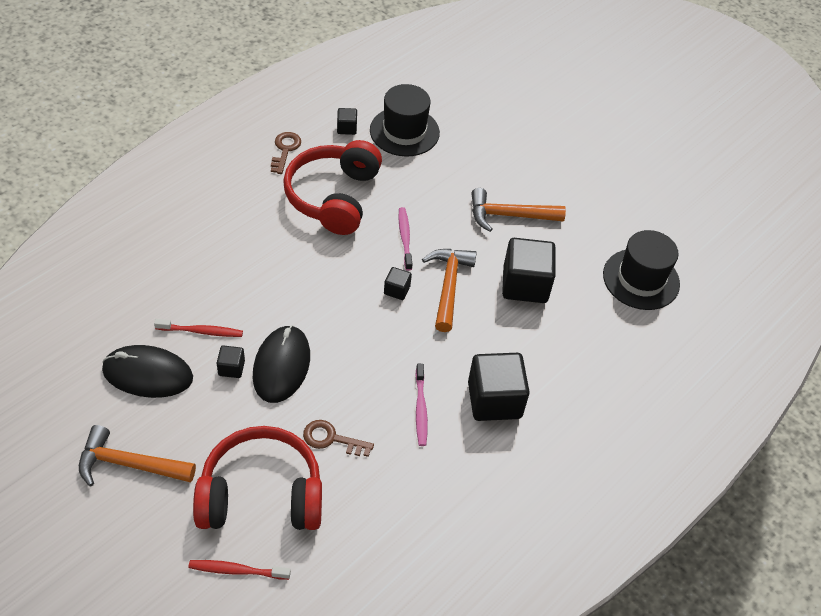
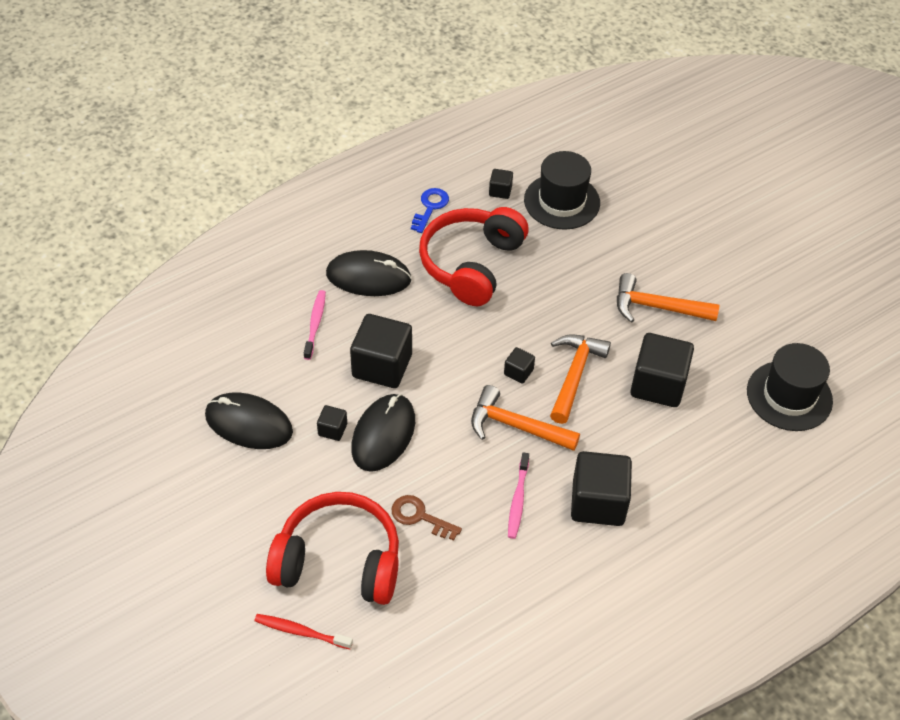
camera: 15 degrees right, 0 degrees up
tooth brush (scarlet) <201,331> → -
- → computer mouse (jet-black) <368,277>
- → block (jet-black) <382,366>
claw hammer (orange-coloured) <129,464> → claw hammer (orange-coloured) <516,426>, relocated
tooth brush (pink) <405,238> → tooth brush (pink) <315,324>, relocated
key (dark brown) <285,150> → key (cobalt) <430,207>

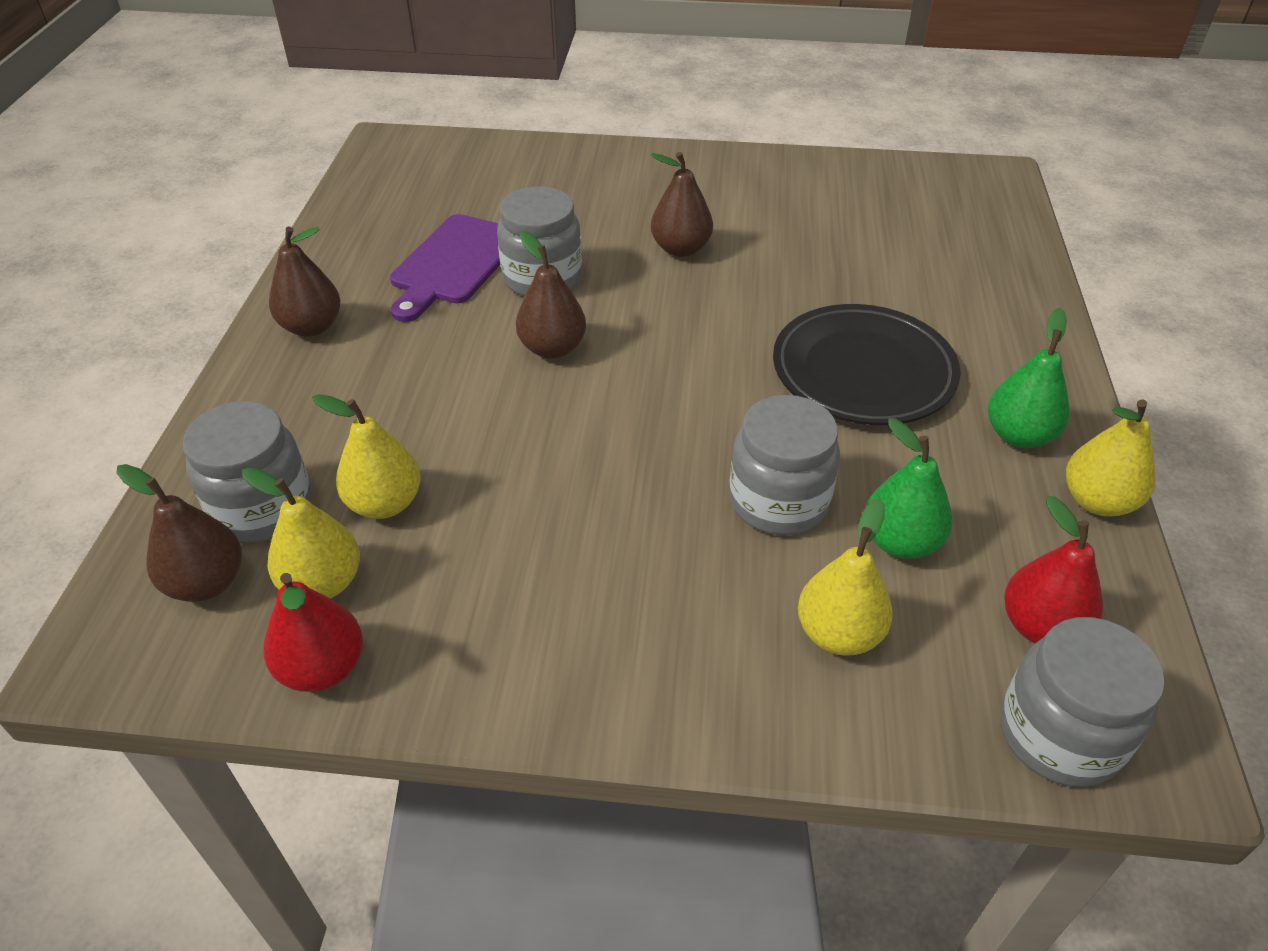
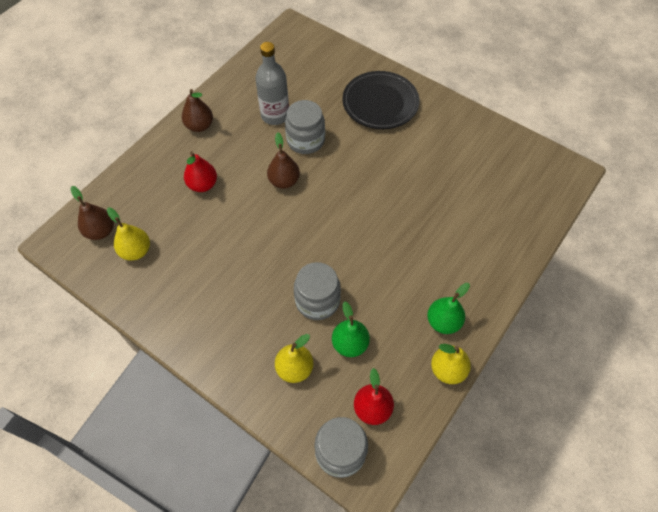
camera: 30 degrees right, 15 degrees up
jar (gray) <262,508> → -
toy pear (yellow) <384,503> → -
toy pear (dark brown) <680,249> → -
toy pear (scarlet) <323,668> → toy pear (scarlet) <203,185>, relocated
flat dish (jet-black) <863,372> → flat dish (jet-black) <380,103>, relocated
cutting board (purple) <454,263> → bottle (gray) <275,115>

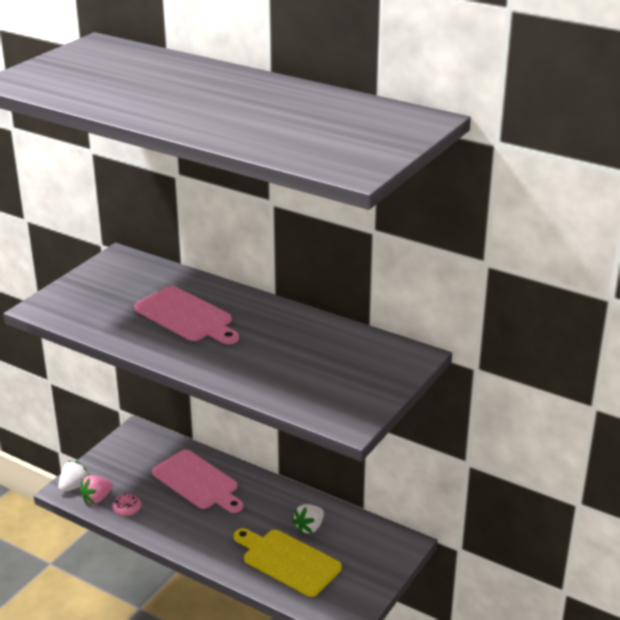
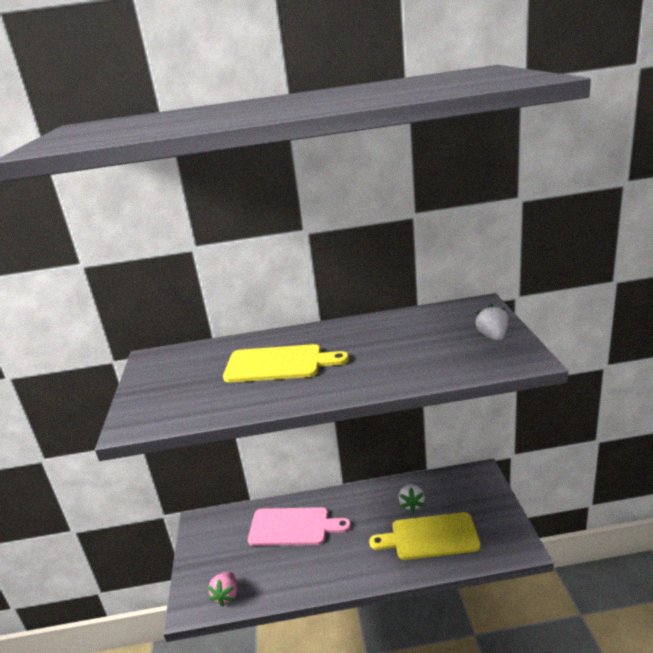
camera: 35 degrees left, 5 degrees down
doughnut (pink) <127,508> → -
toy strawberry (pure white) <74,486> → toy strawberry (pure white) <493,336>, relocated
cutting board (pink) <186,316> → cutting board (yellow) <279,364>

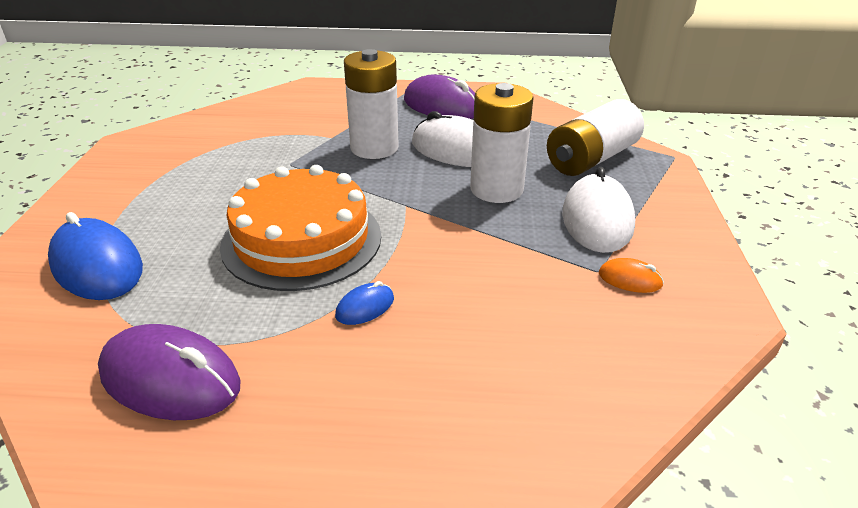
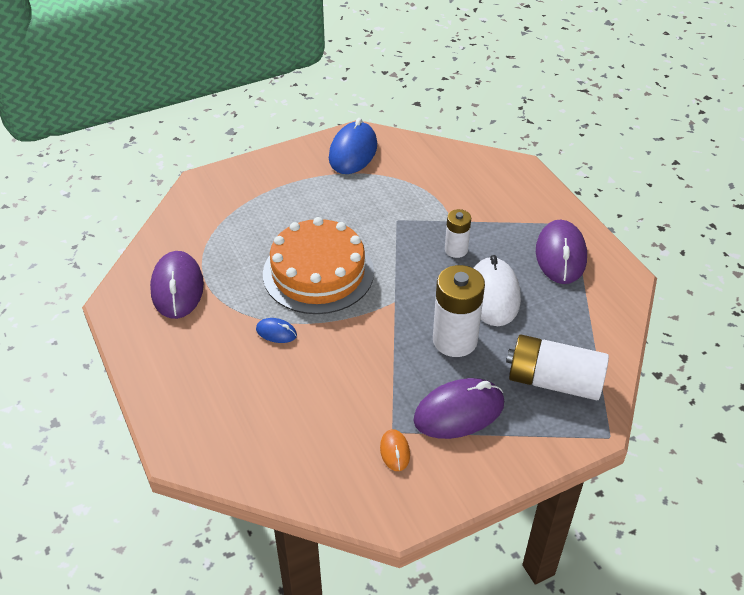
camera: 60 degrees right, 10 degrees up
computer mouse (cobalt) <97,266> → computer mouse (cobalt) <353,152>, relocated
computer mouse (pure white) <597,220> → computer mouse (purple) <459,412>
battery (pure white) <374,148> → battery (pure white) <456,250>, x0.57

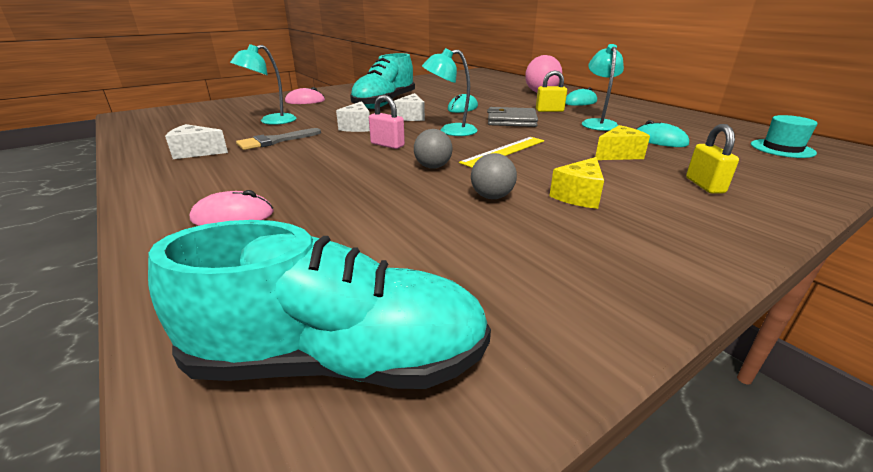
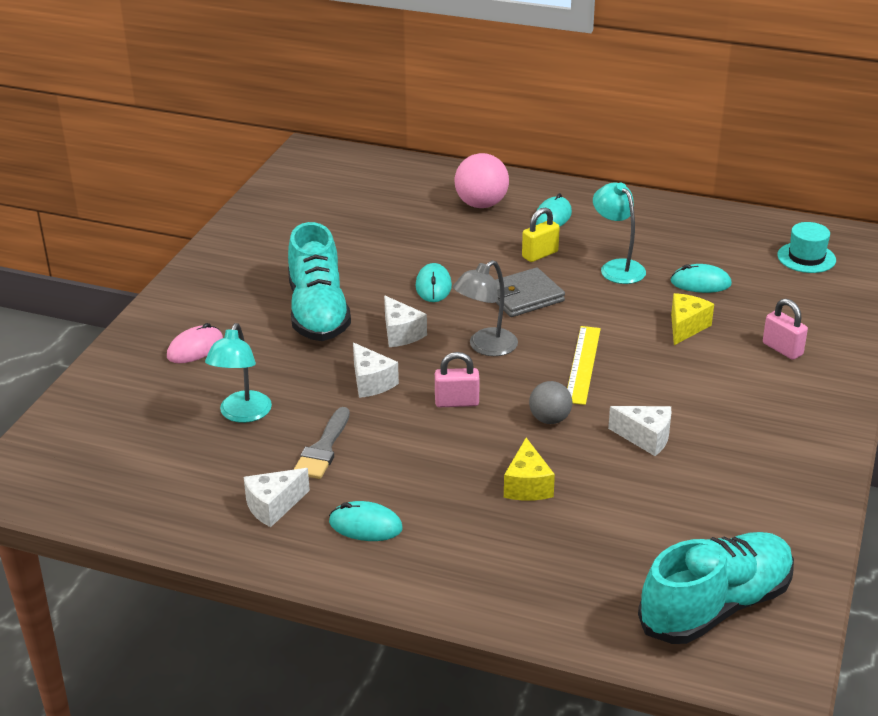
camera: 35 degrees left, 5 degrees up
computer mouse (pink) <233,216> → -
- → computer mouse (teal) <365,525>
cheese (yellow) <578,196> → cheese (yellow) <527,485>, relocated
play ball (gray) <492,197> → cheese (pure white) <645,438>
desk lamp (teal) <450,131> → desk lamp (gray) <485,347>
lock (yellow) <704,185> → lock (pink) <782,349>

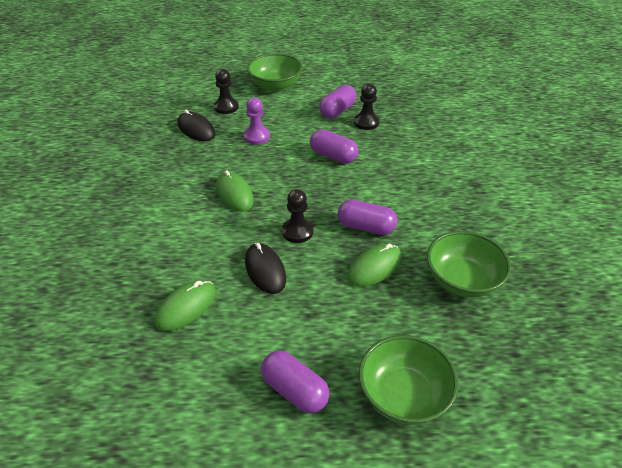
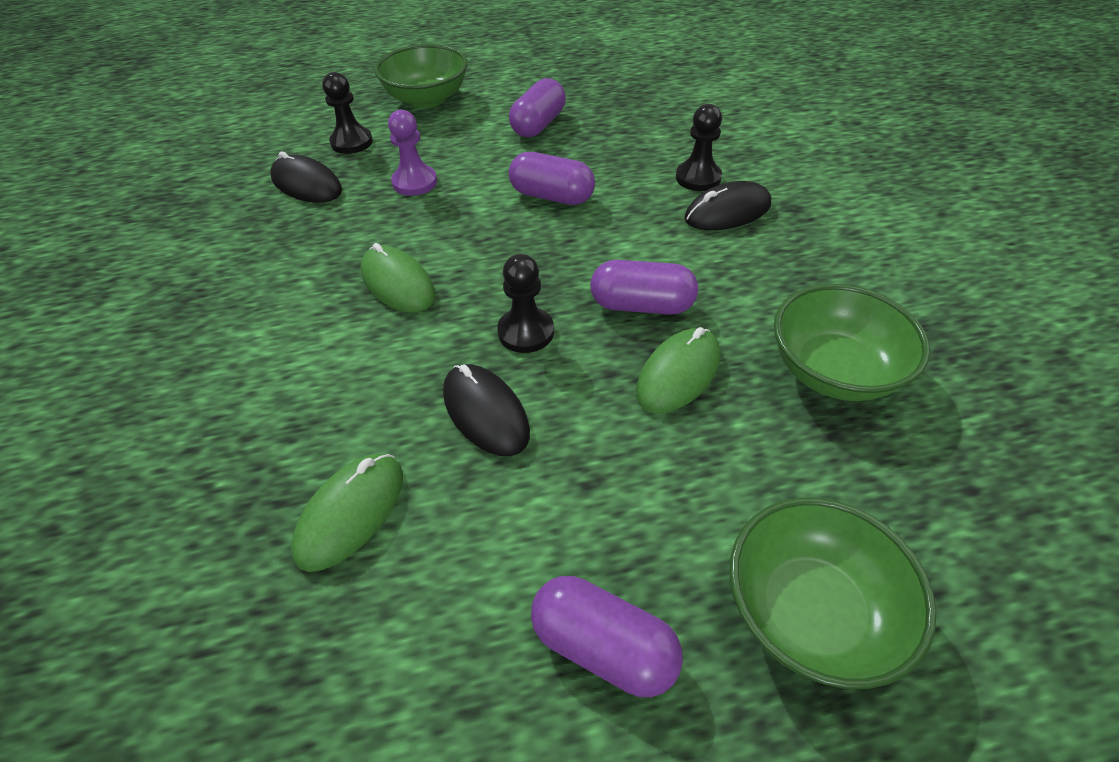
camera: 10 degrees left, 5 degrees up
- → computer mouse (jet-black) <727,212>
chess pawn (jet-black) <366,122> → chess pawn (jet-black) <698,178>, relocated

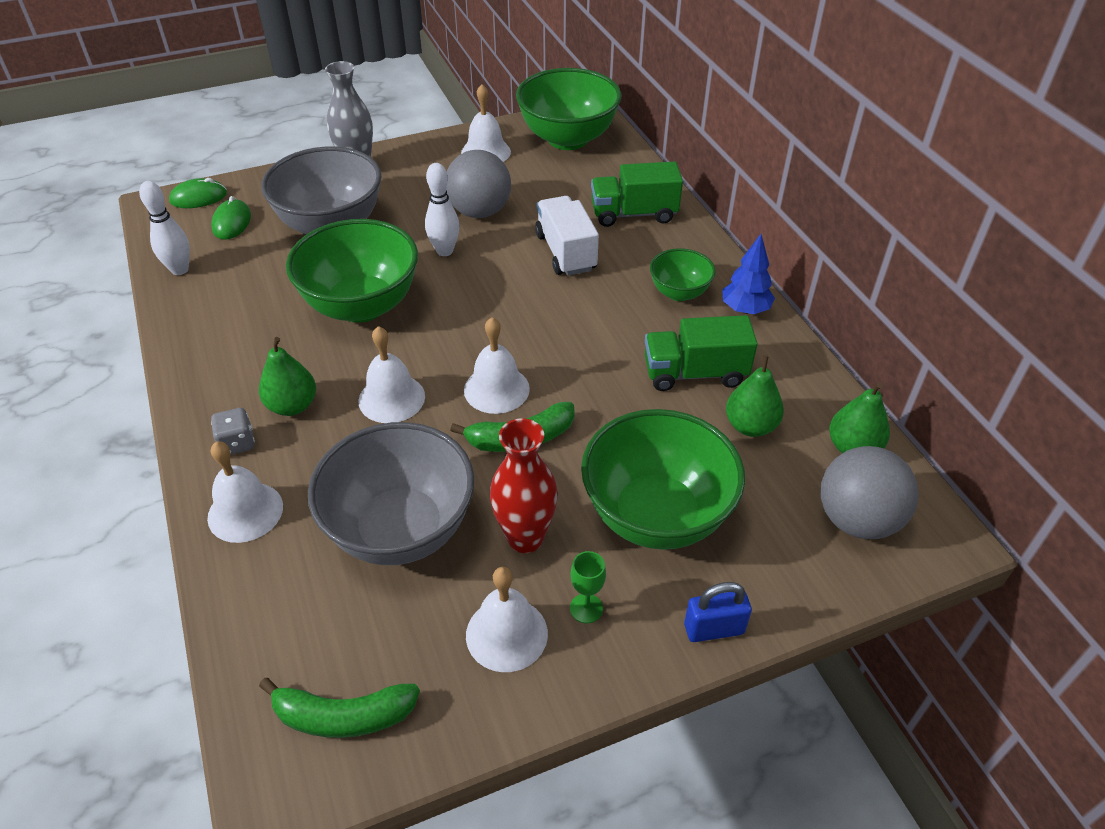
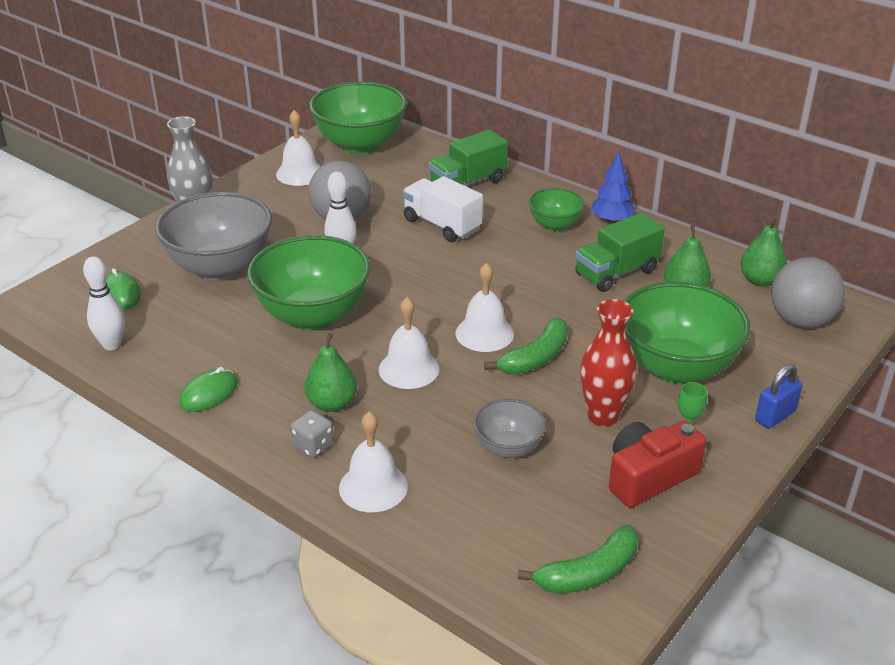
camera: 30 degrees left, 10 degrees down
computer mouse (leaf-green) <198,197> → computer mouse (leaf-green) <209,394>, relocated
bell (pure white) <506,634> → camera (scarlet) <649,476>
bowl (gray) <401,529> → bowl (gray) <508,448>, x0.52

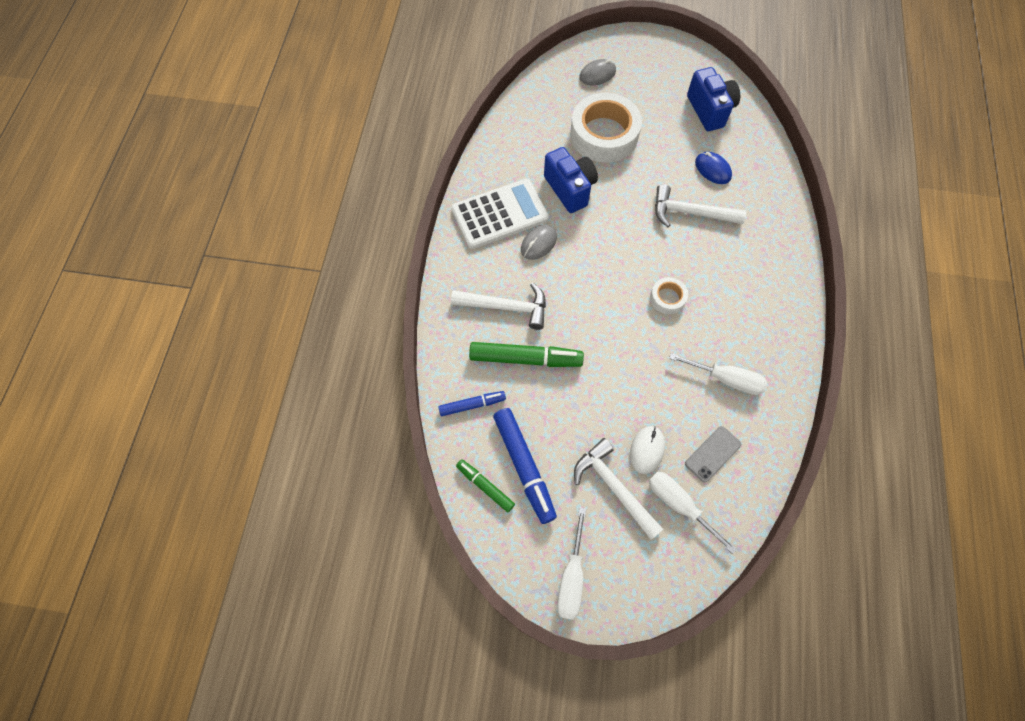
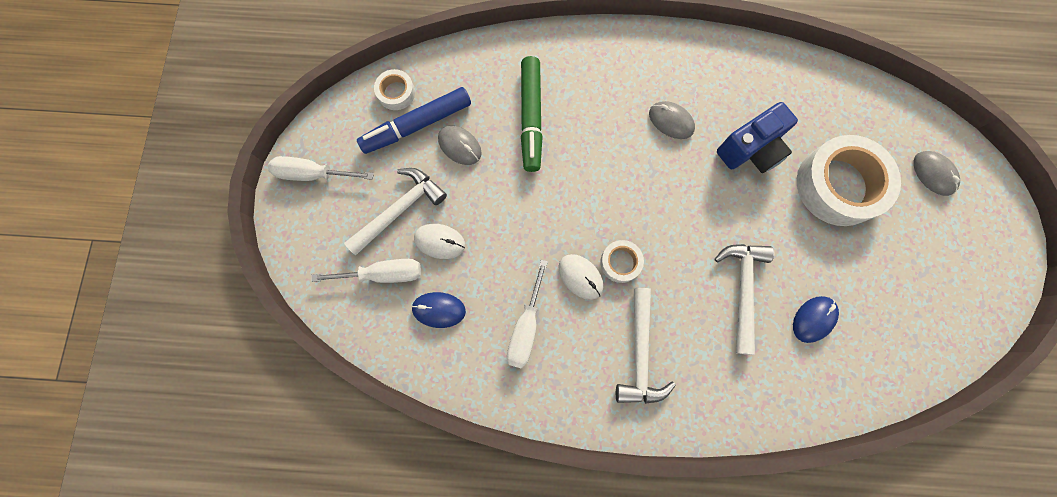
camera: 85 degrees right, 10 degrees up
felt pen (cobalt) <472,405> → -
calculator (pure white) <499,214> → -
camera (cobalt) <709,110> → -
- → computer mouse (gray) <460,146>
- → computer mouse (pure white) <580,277>
claw hammer (pure white) <506,307> → claw hammer (pure white) <640,354>, relocated
felt pen (leaf-green) <485,487> → tape (pure white) <396,93>
phone (gray) <712,454> → computer mouse (cobalt) <439,310>
flat screwdriver (pure white) <679,505> → flat screwdriver (pure white) <383,274>, 45 degrees clockwise

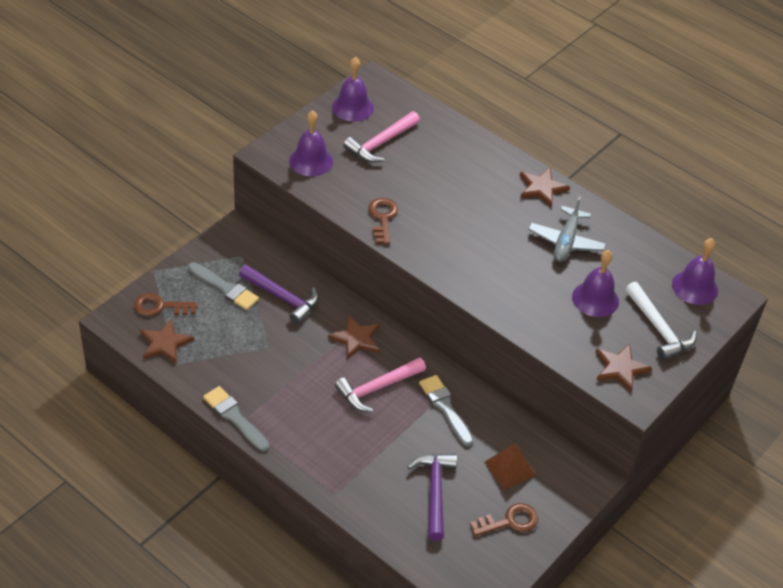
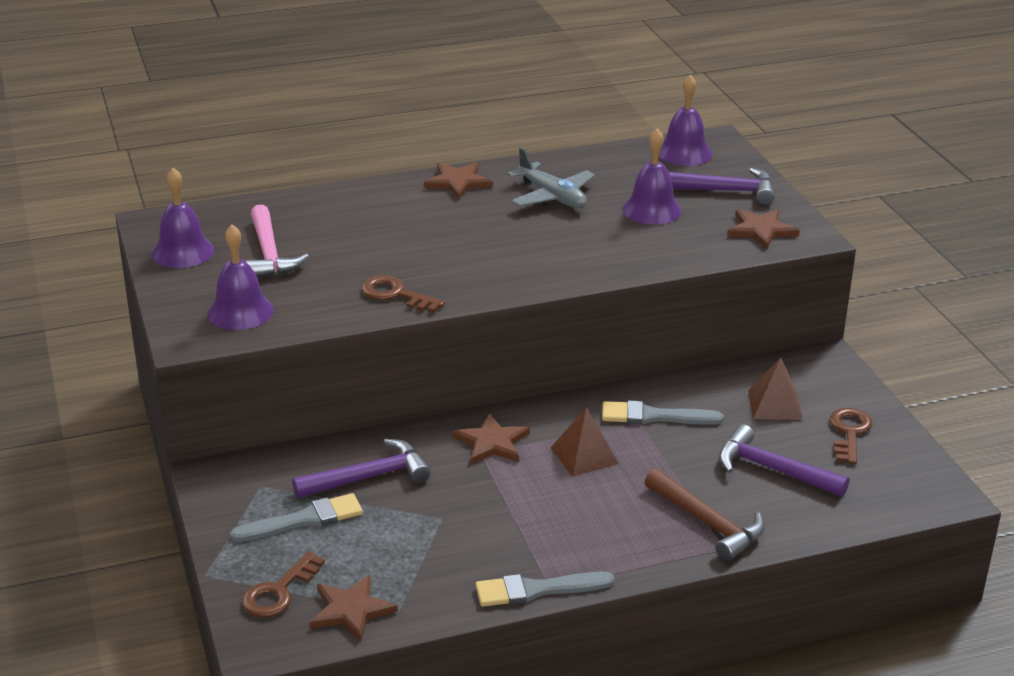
camera: 55 degrees left, 15 degrees down
- → claw hammer (dark brown) <708,523>
claw hammer (pink) <377,388> → pyramid shape (dark brown) <584,455>
claw hammer (pure white) <659,329> → claw hammer (purple) <724,191>

